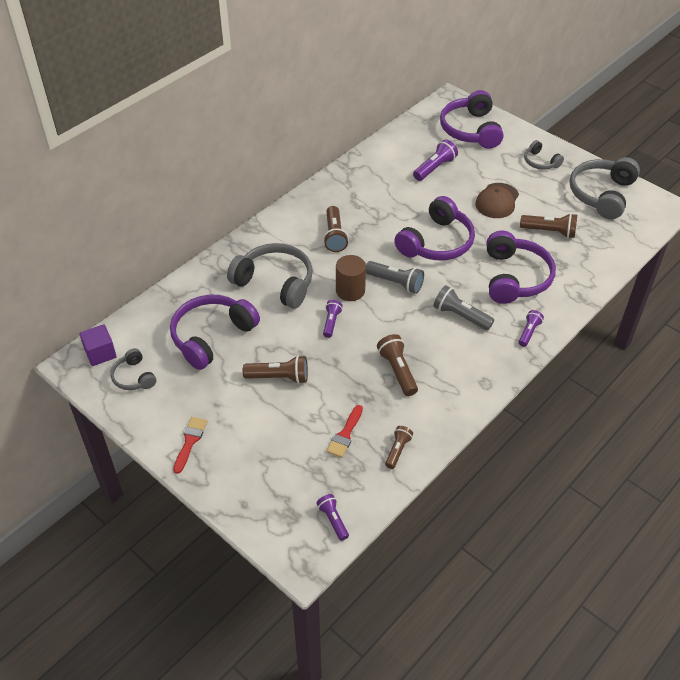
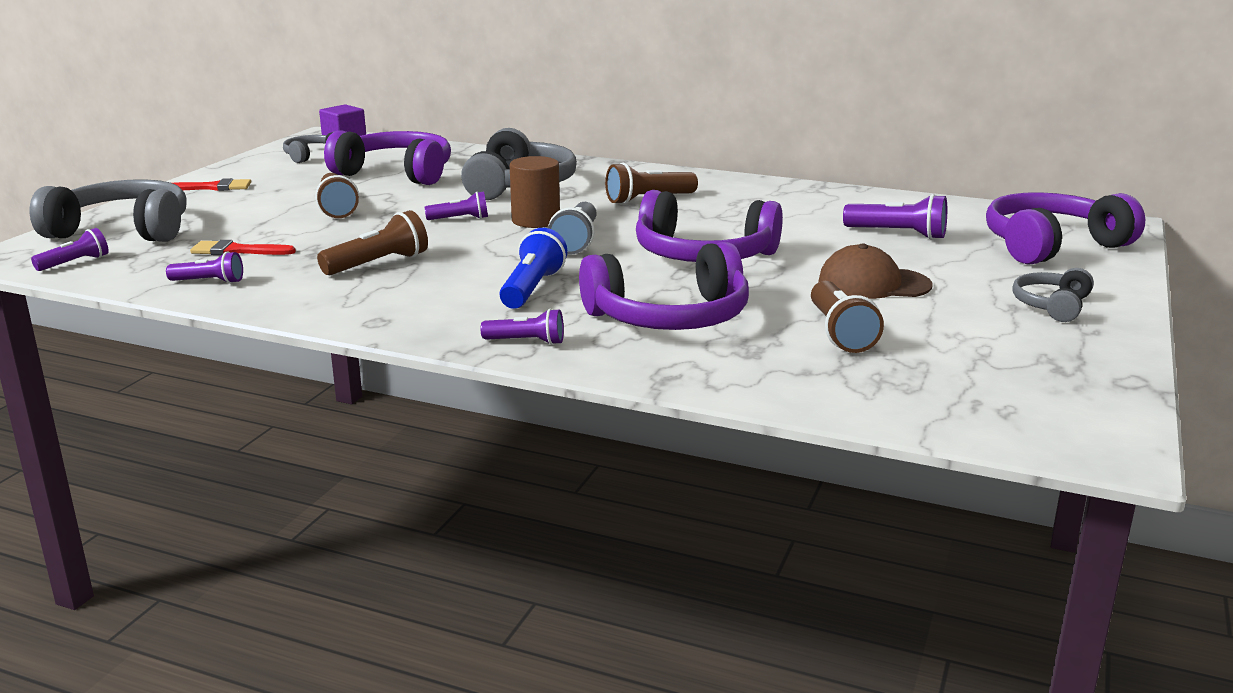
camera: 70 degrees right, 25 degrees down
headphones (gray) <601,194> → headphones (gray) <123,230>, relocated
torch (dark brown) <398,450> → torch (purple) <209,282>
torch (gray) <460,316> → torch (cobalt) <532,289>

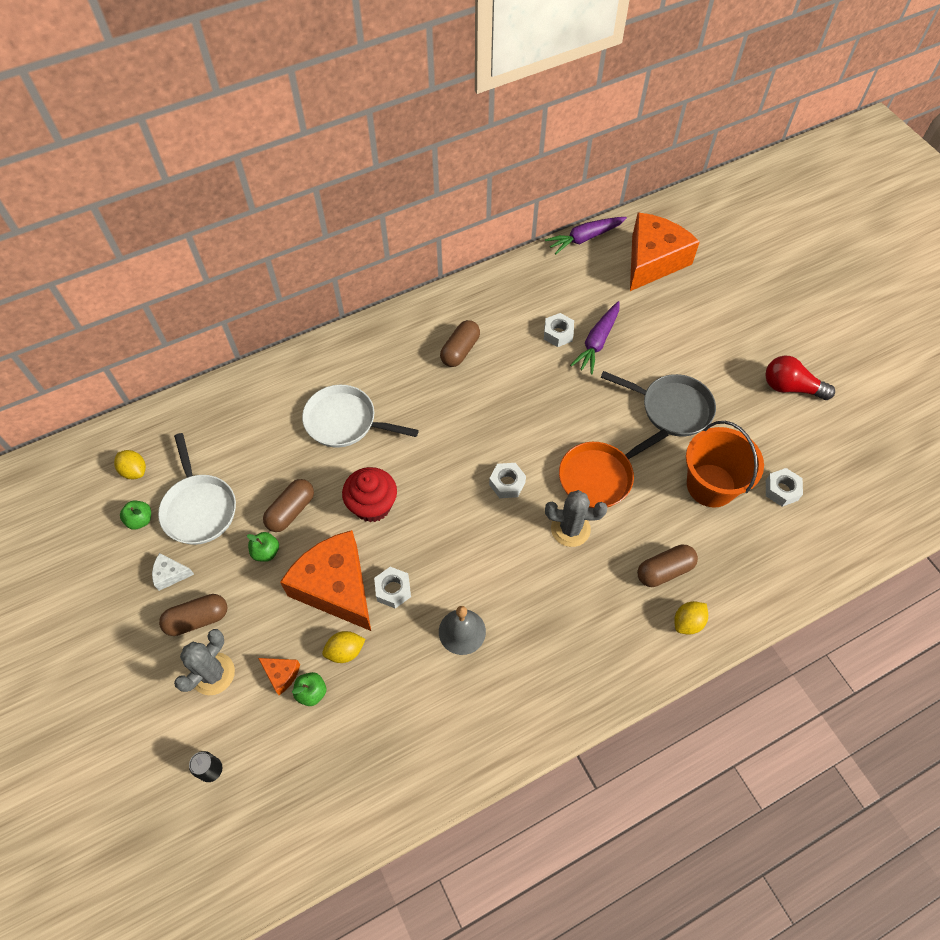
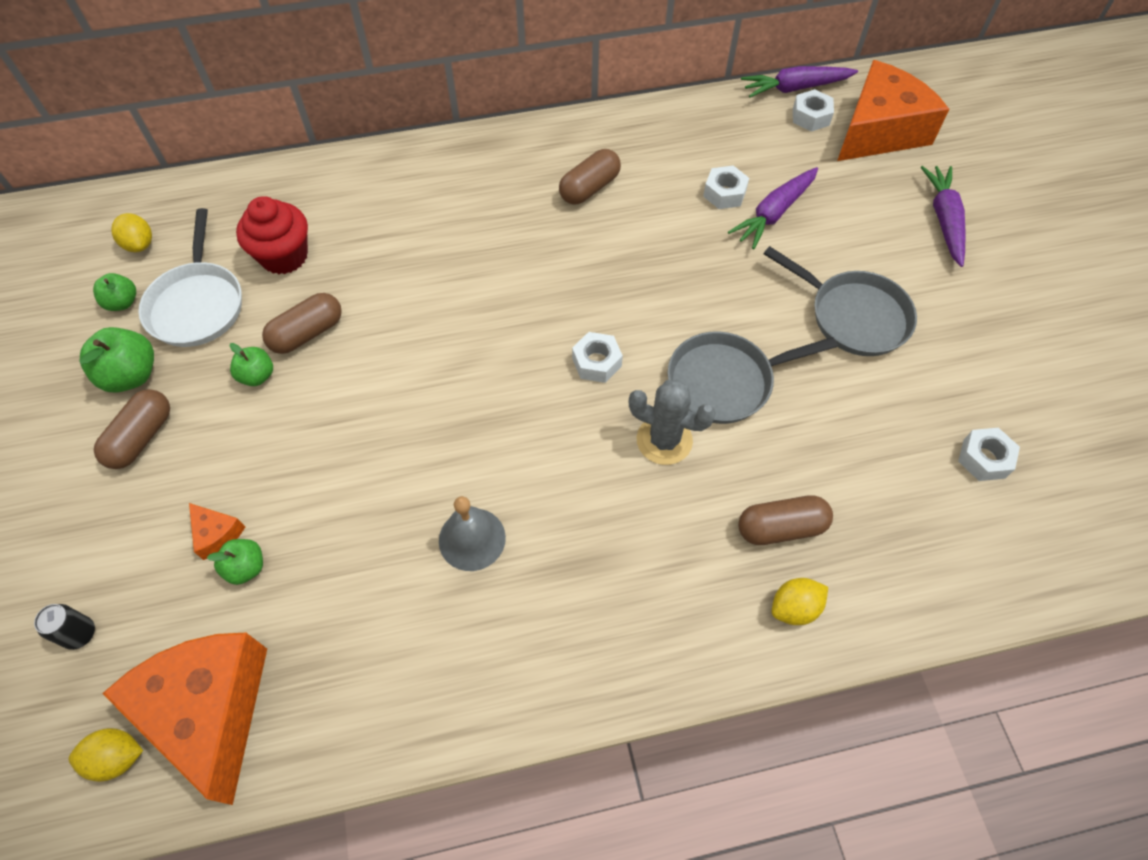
camera: 15 degrees right, 0 degrees up
prickly plant (gray) <213,674> → -
frying pan (pure white) <345,422> → -
sand bucket (orange-coloured) <711,485> → -
light bulb (scarlet) <790,387> → -
- → root vegetable (purple) <944,220>
cheese (orange-coloured) <336,587> → cheese (orange-coloured) <209,710>, relocated
citrus fruit (yellow) <345,651> → citrus fruit (yellow) <117,758>, relocated
fairy cake (scarlet) <372,505> → fairy cake (scarlet) <284,256>, relocated
hexagon nut (pure white) <393,590> → hexagon nut (pure white) <811,117>, relocated
cheese (pure white) <170,574> → toy apple (leaf-green) <131,375>
frying pan (orange-coloured) <599,476> → frying pan (gray) <725,381>
capsule (dark brown) <197,619> → capsule (dark brown) <141,437>, 60 degrees counterclockwise

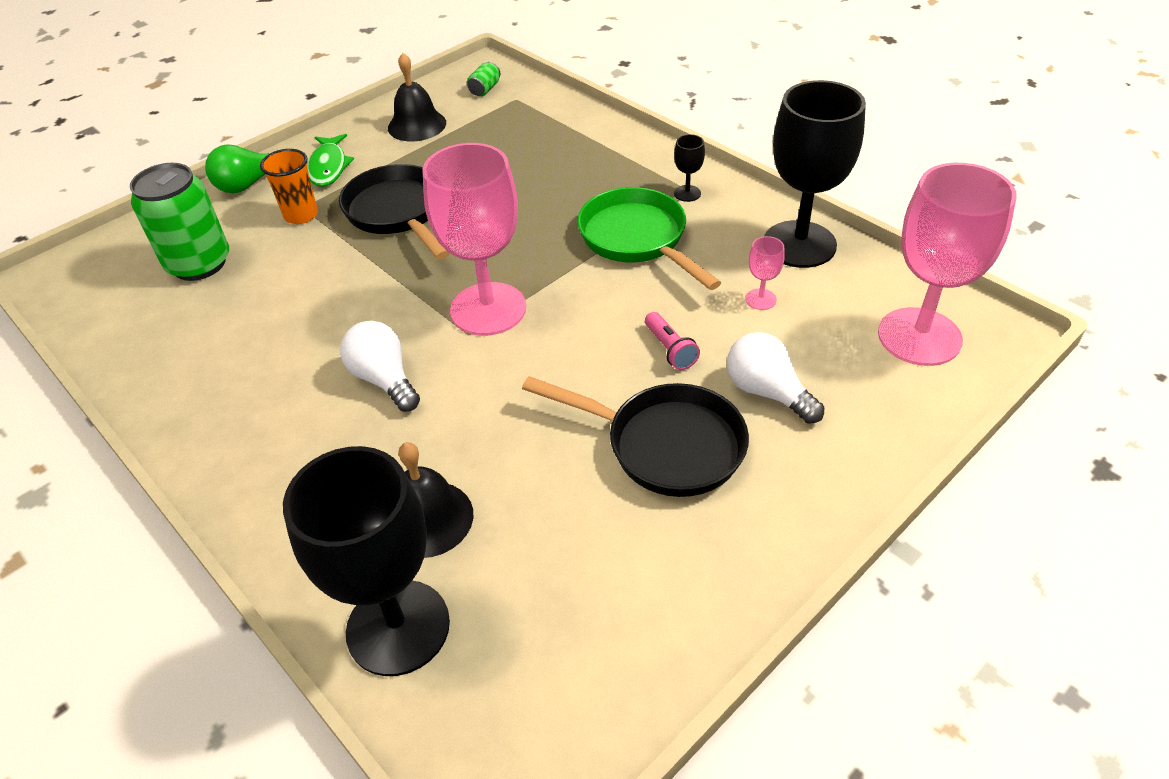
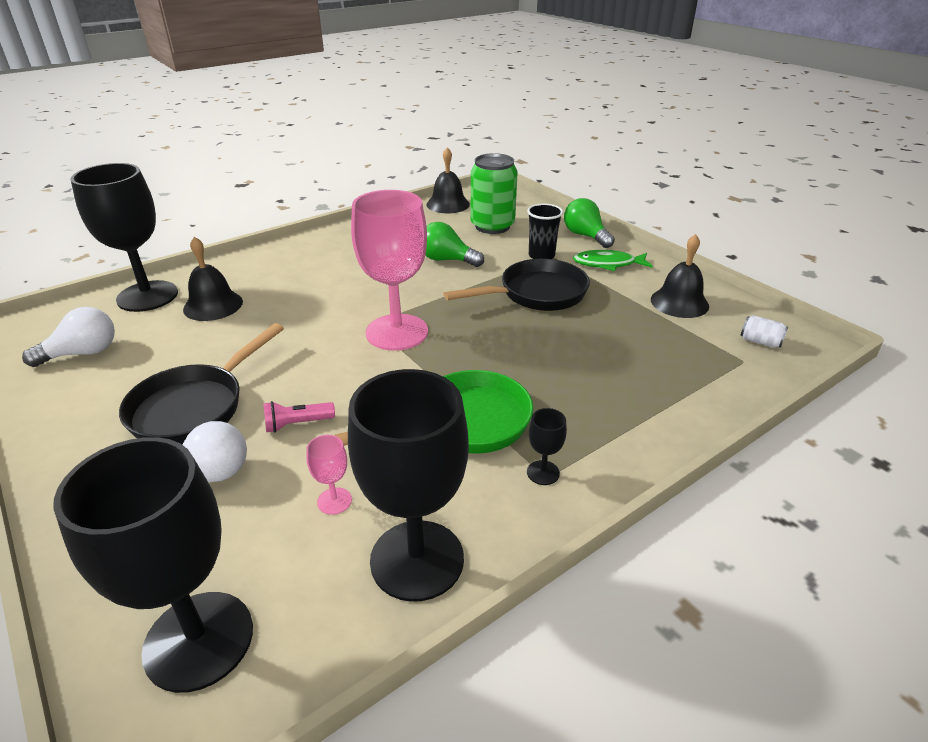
camera: 95 degrees right, 10 degrees down
- → light bulb (leaf-green) <447,260>
- → bell (jet-black) <448,204>
light bulb (pure white) <384,379> → light bulb (pure white) <82,353>, relocated
beaker (orange-coloured) <301,215> → beaker (jet-black) <541,256>
soda can (leaf-green) <485,89> → soda can (pure white) <760,342>
chalice (pink) <919,337> → chalice (jet-black) <199,640>

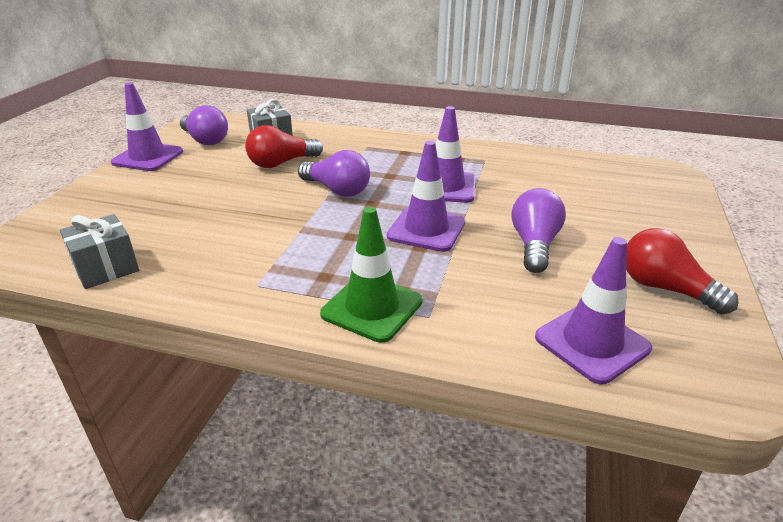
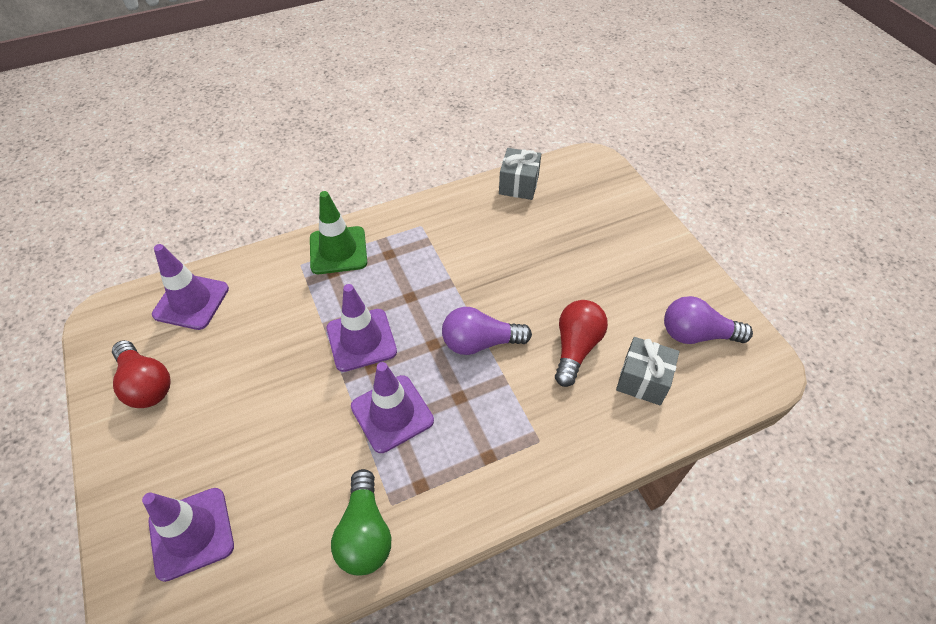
camera: 140 degrees right, 20 degrees up
light bulb (purple) <534,245> → -
- → light bulb (leaf-green) <365,533>
safety cone (purple) <148,157> → safety cone (purple) <191,533>, relocated
light bulb (scarlet) <665,288> → light bulb (scarlet) <146,384>, 45 degrees clockwise

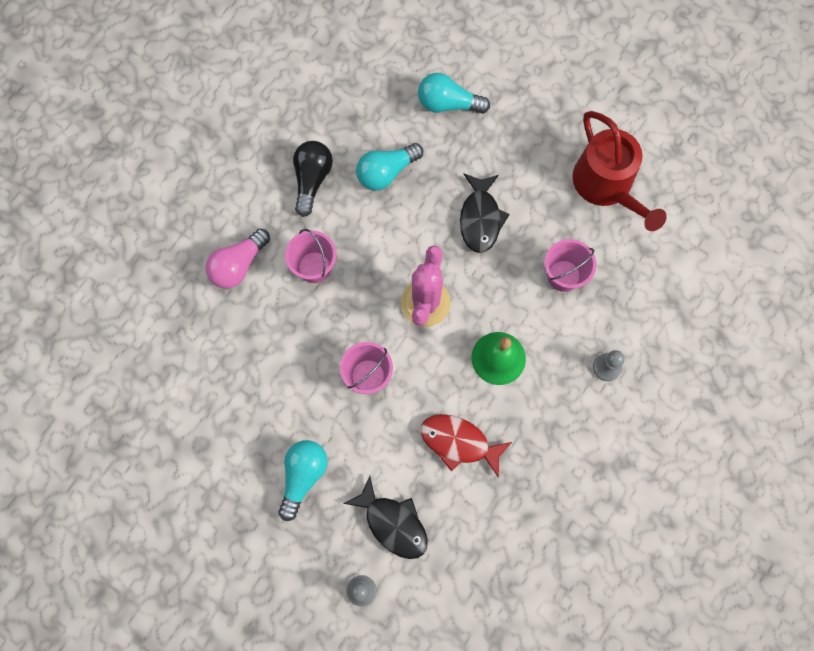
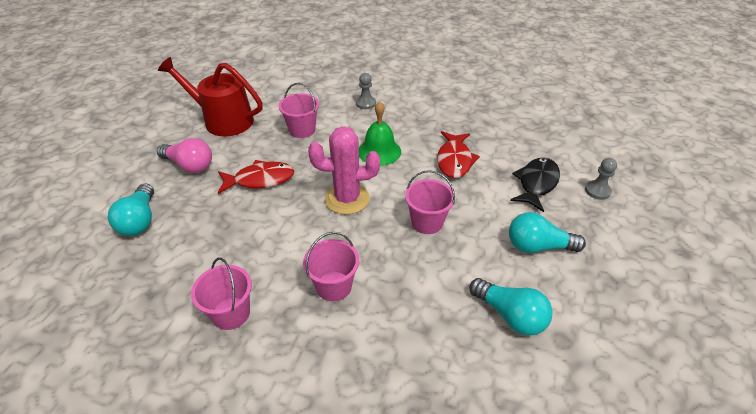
camera: 105 degrees left, 30 degrees down
light bulb (pink) <238,265> → light bulb (pink) <189,165>, relocated
light bulb (teal) <386,172> → light bulb (teal) <510,315>, relocated
light bulb (jet-black) <312,180> → sand bucket (pink) <231,313>
fish (jet-black) <480,218> → fish (scarlet) <260,180>
sprinkling can (scarlet) <606,186> → sprinkling can (scarlet) <223,120>, 120 degrees counterclockwise

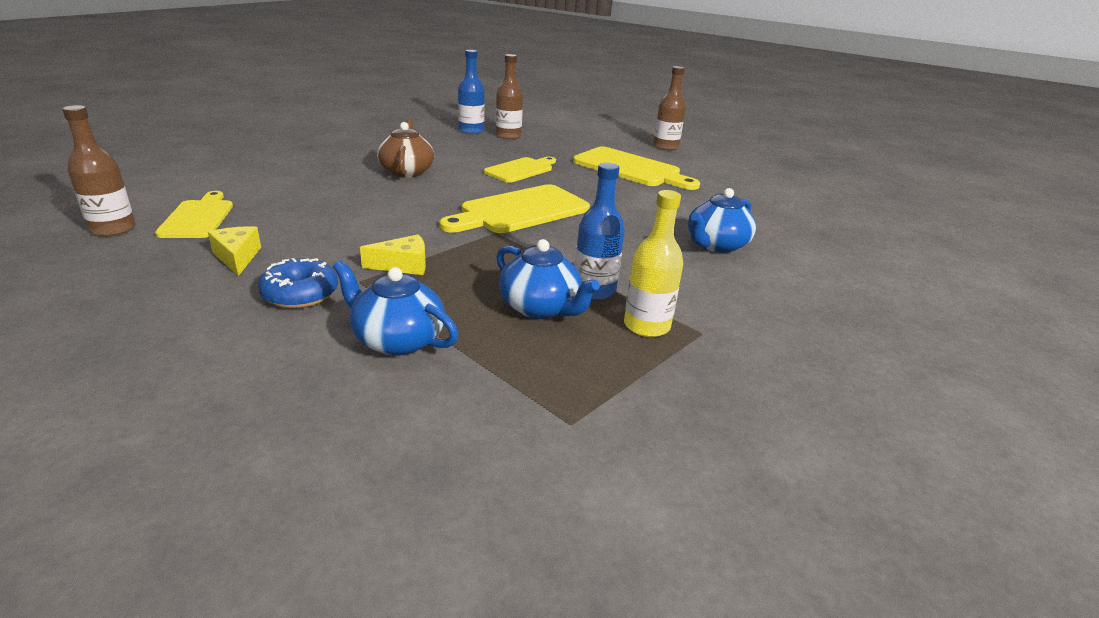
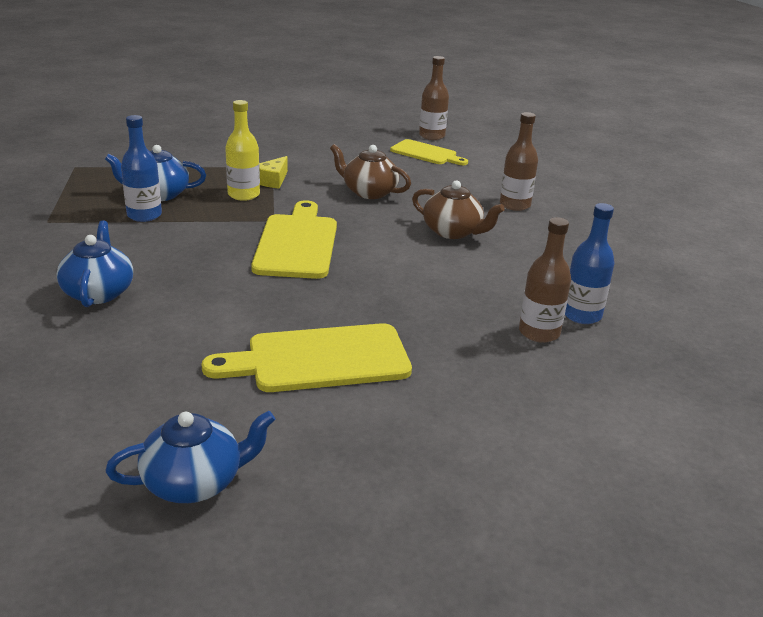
camera: 130 degrees right, 0 degrees up
cheese (yellow) <237,257> → -
doughnut (cobalt) <300,294> → -
cutting board (yellow) <521,170> → -
- → china teapot (dark brown) <369,192>
china teapot (cobalt) <397,340> → china teapot (cobalt) <195,482>, relocated
bottle (yellow) <646,326> → bottle (yellow) <243,195>, relocated
bottle (dark brown) <665,147> → bottle (dark brown) <515,205>, relocated

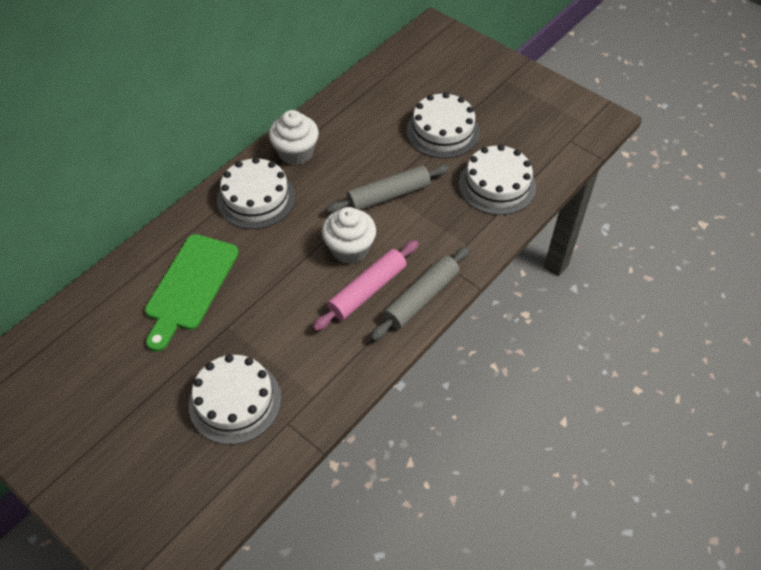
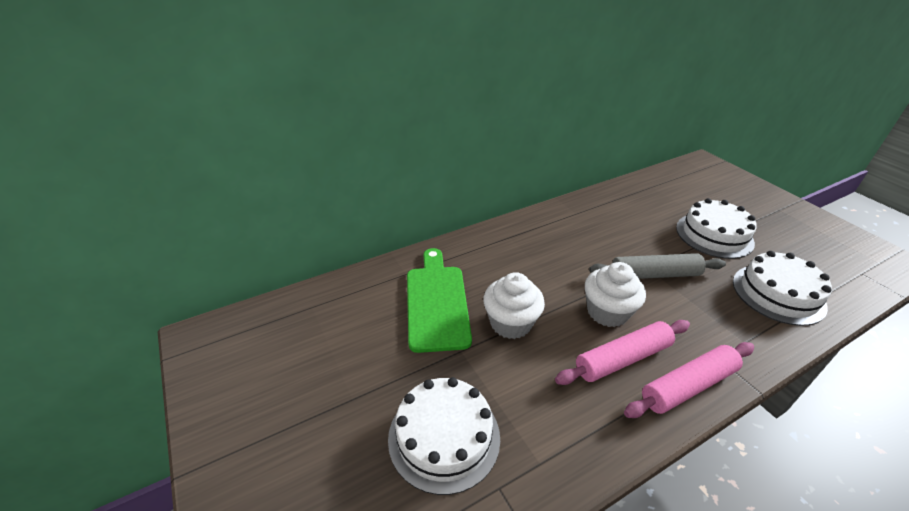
camera: 20 degrees right, 15 degrees down
gateau (pure white) <256,198> → -
fairy cake (pure white) <296,153> → fairy cake (pure white) <510,323>, relocated
dough roller (gray) <421,298> → dough roller (pink) <688,386>
cutting board (leaf-green) <190,286> → cutting board (leaf-green) <436,302>, 135 degrees clockwise

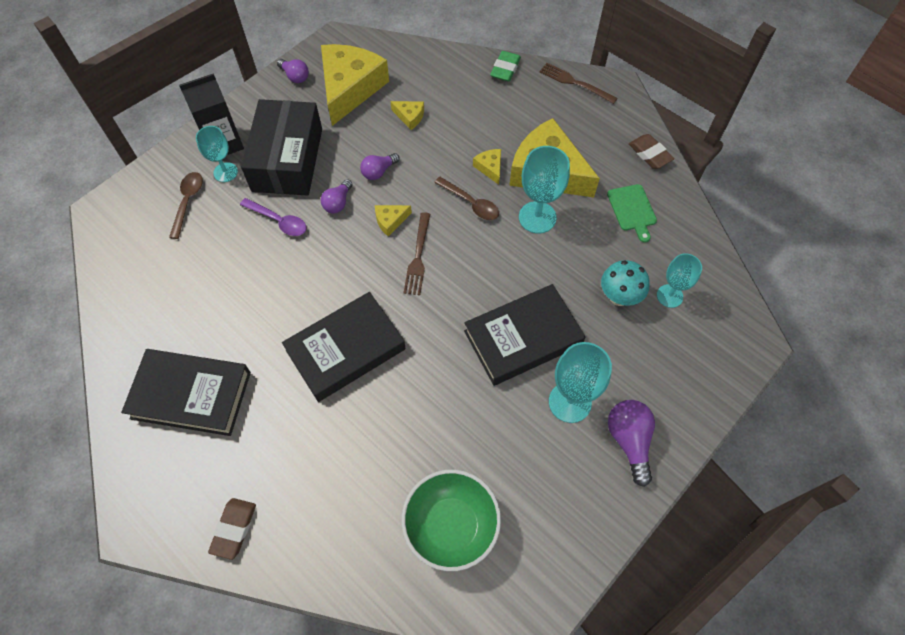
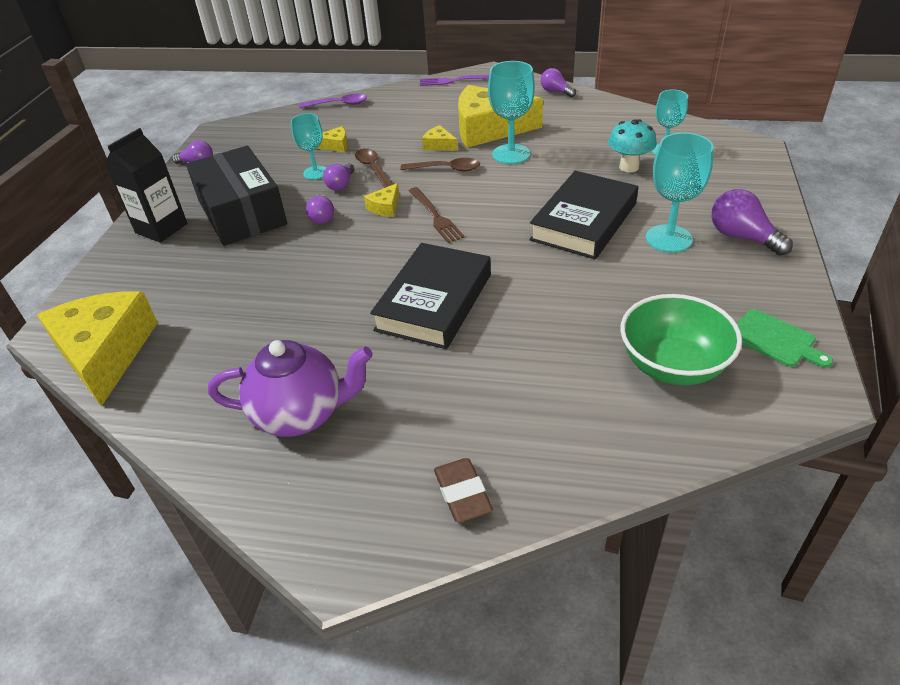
camera: 30 degrees left, 20 degrees down
eraser (leaf-green) <505,69> → -
spoon (dark brown) <188,202> → spoon (dark brown) <373,169>, relocated
chalice (teal) <225,172> → chalice (teal) <315,173>, relocated
spoon (purple) <278,221> → spoon (purple) <338,104>, relocated
cheese (yellow) <350,88> → cheese (yellow) <105,353>, relocated
cutting board (leaf-green) <632,210> → cutting board (leaf-green) <775,340>, relocated
hardcover (jet-black) <191,395> → china teapot (purple) <301,414>
eraser (dark brown) <650,154> → light bulb (purple) <556,92>
table fork (dark brown) <574,83> → table fork (purple) <454,81>

